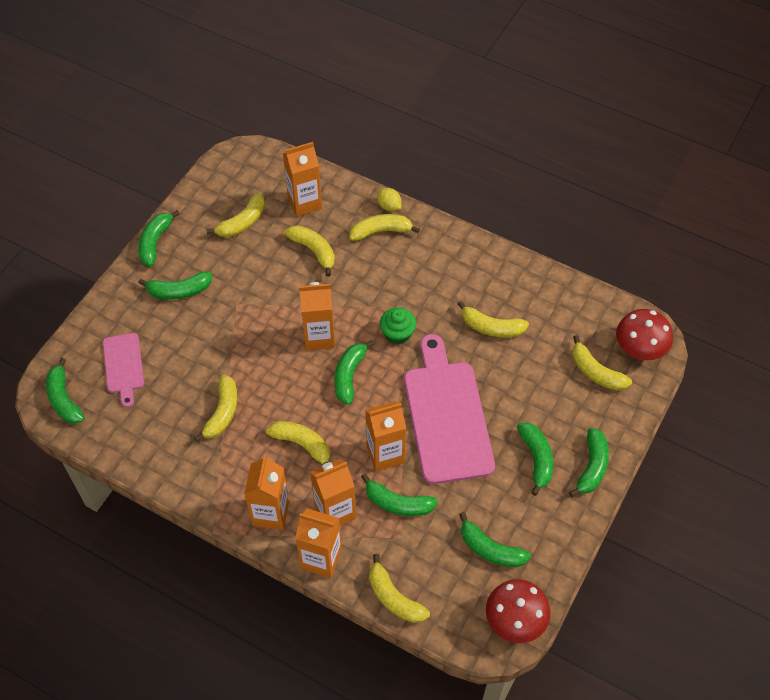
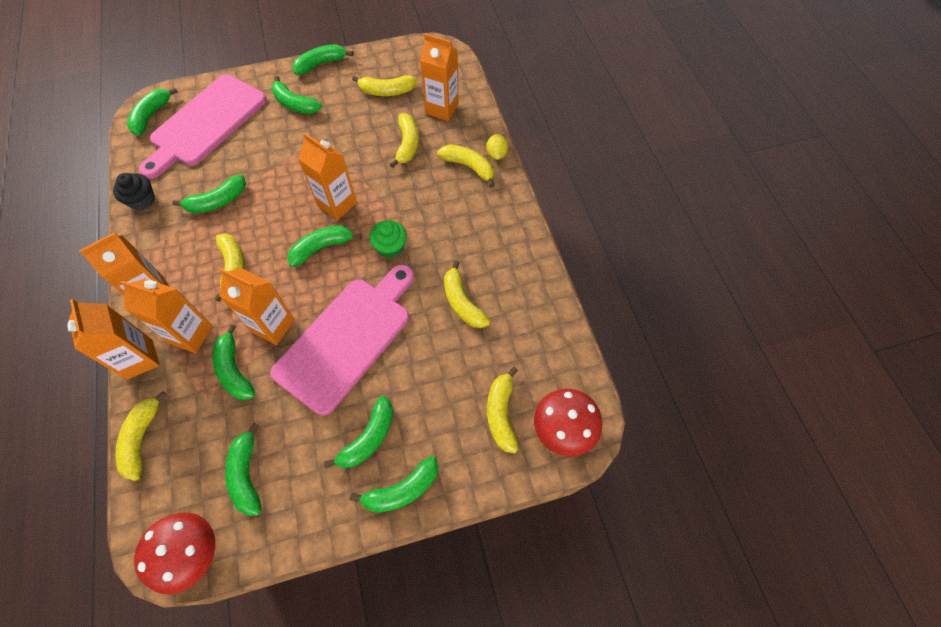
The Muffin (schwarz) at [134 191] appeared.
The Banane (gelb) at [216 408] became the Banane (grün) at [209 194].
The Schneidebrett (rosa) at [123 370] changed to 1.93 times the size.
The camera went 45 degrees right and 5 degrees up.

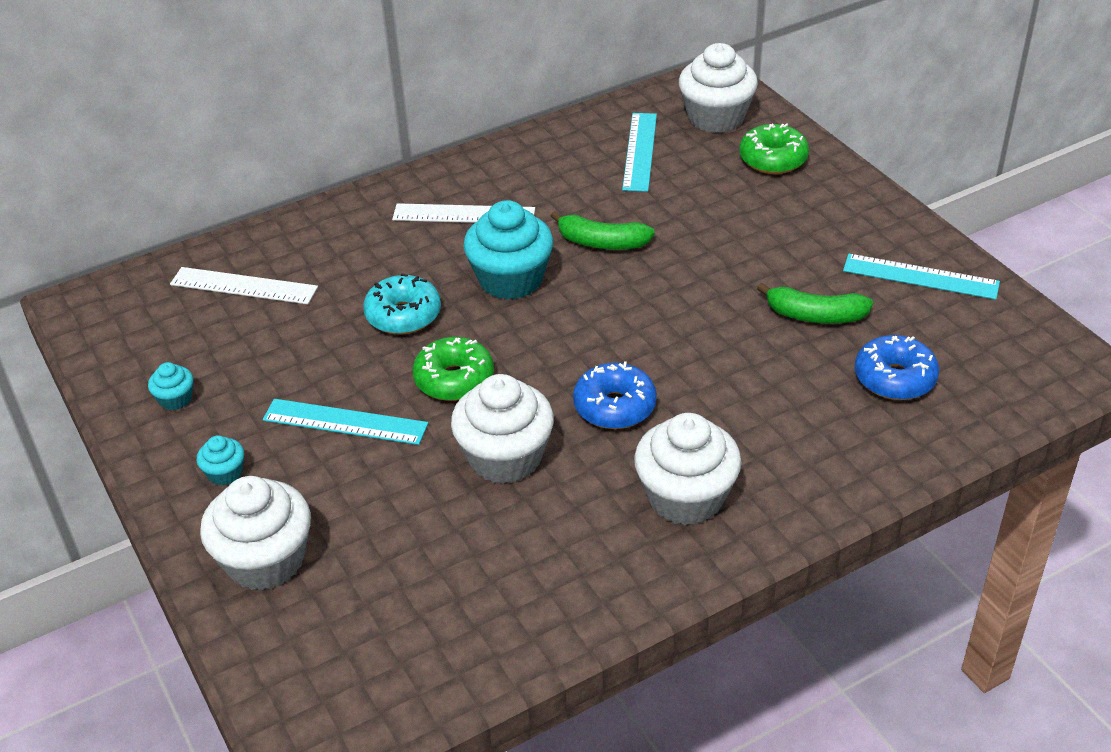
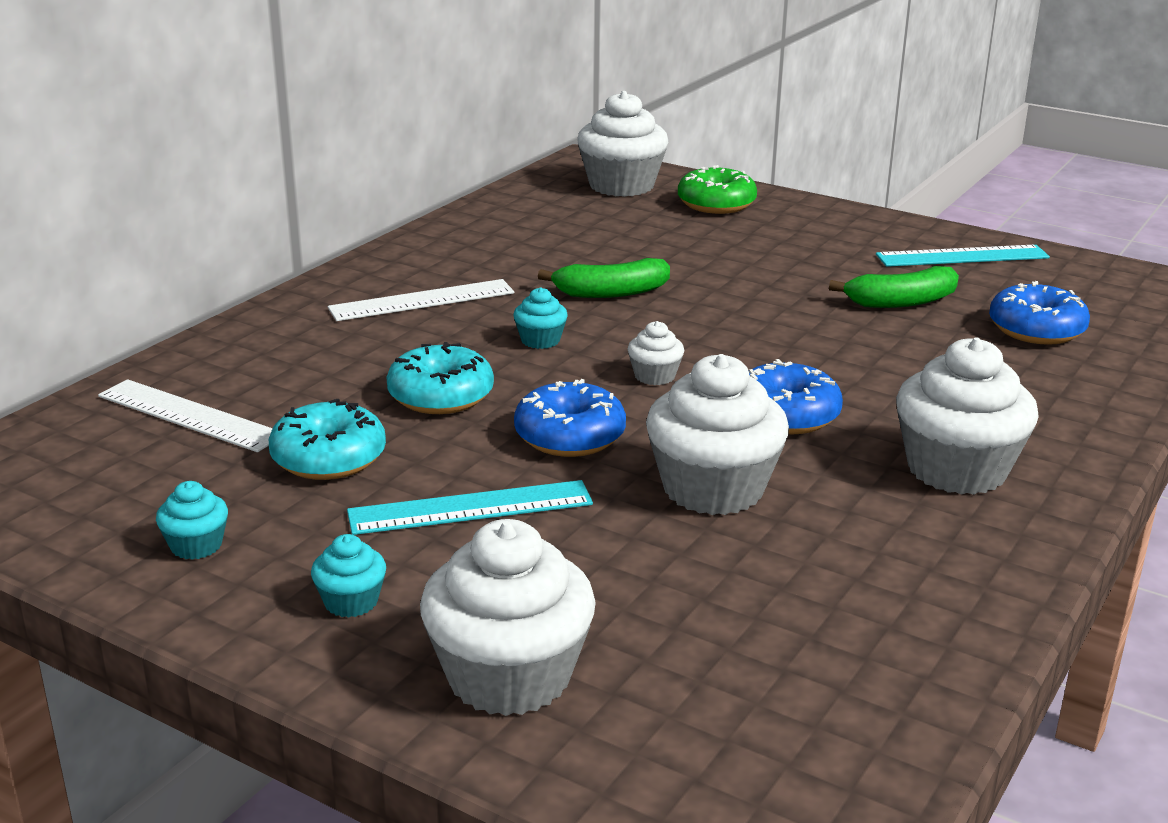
The Lineal (türkis) at [639 152] disappeared.
The Donut (türkis) at [327 439] appeared.
The Muffin (weiß) at [656 353] appeared.
The Donut (grün) at [453 369] became the Donut (blau) at [570 418].
The Lineal (weiß) at [244 285] turned 45 degrees clockwise.
The Muffin (türkis) at [508 250] changed to 0.47 times the size.
The camera went 30 degrees left and 15 degrees down.

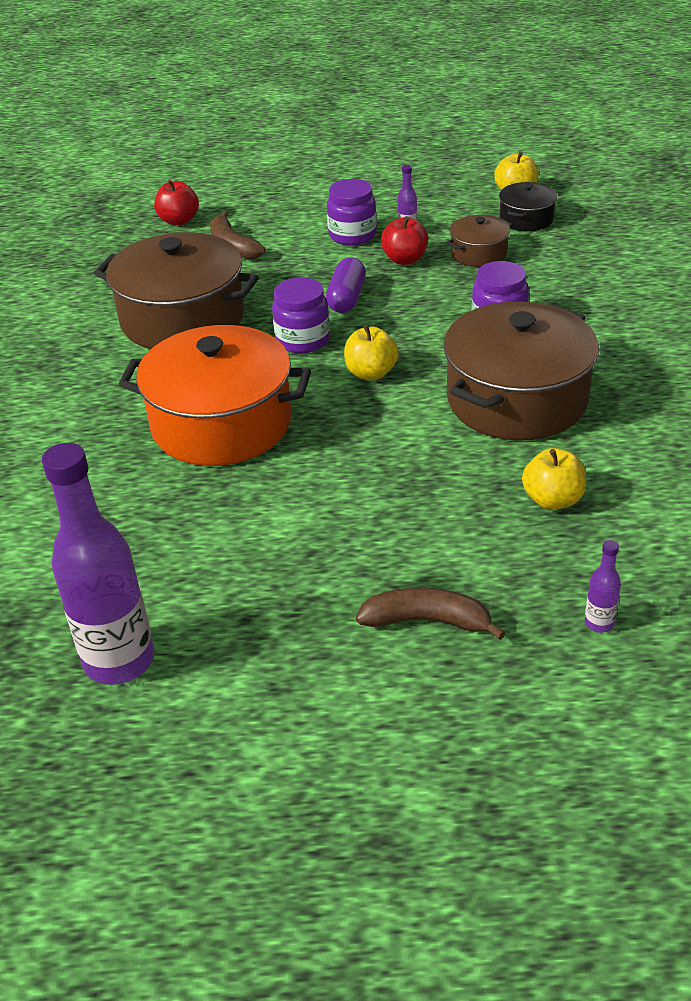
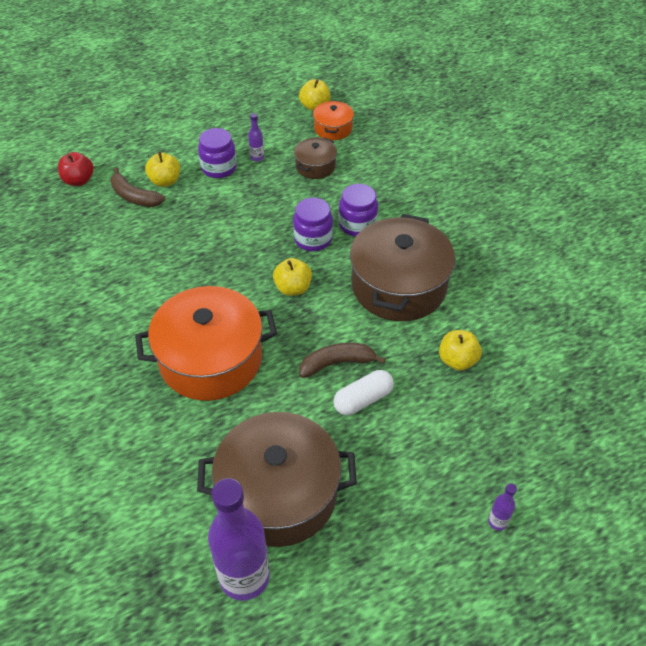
The Kapsel (lila) at [346 285] disappeared.
The Apfel (rot) at [404 240] disappeared.
The Apfel (gelb) at [162 169] appeared.
The Kapsel (weiß) at [363 392] appeared.
The Kochtopf (braun) moved from [176 290] to [277 479].
The Einmachglas (lila) moved from [301 315] to [313 224].
The Banane (braun) moved from [430 614] to [342 360].
The Flasche (lila) moved from [603 586] to [502 507].
The Kochtopf (schwarz) at [528 206] became the Kochtopf (orange) at [333 120].
The camera went 25 degrees left and 10 degrees up.

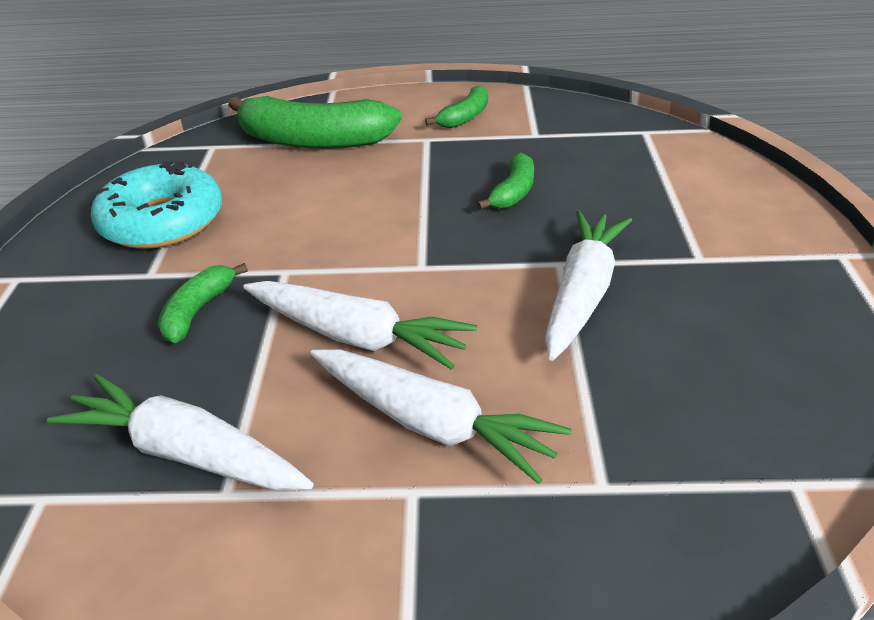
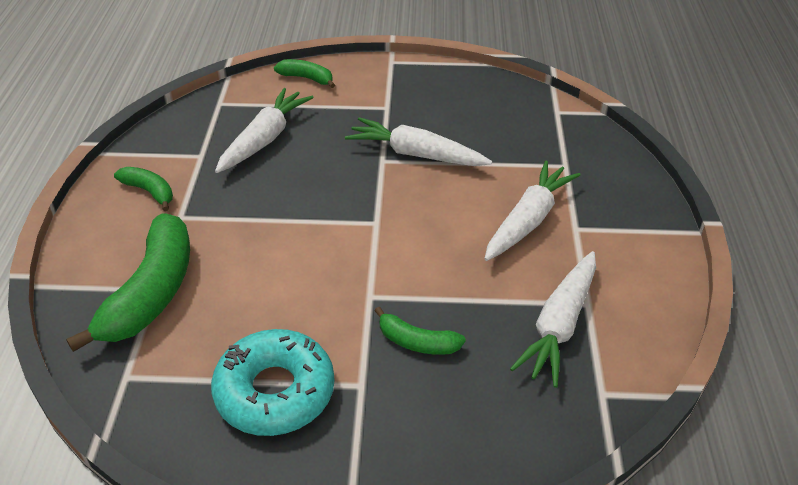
The Karotte (weiß) moved from [360 325] to [264 130].
The Banane (grün) moved from [505 181] to [304 73].
The camera went 90 degrees left and 5 degrees up.

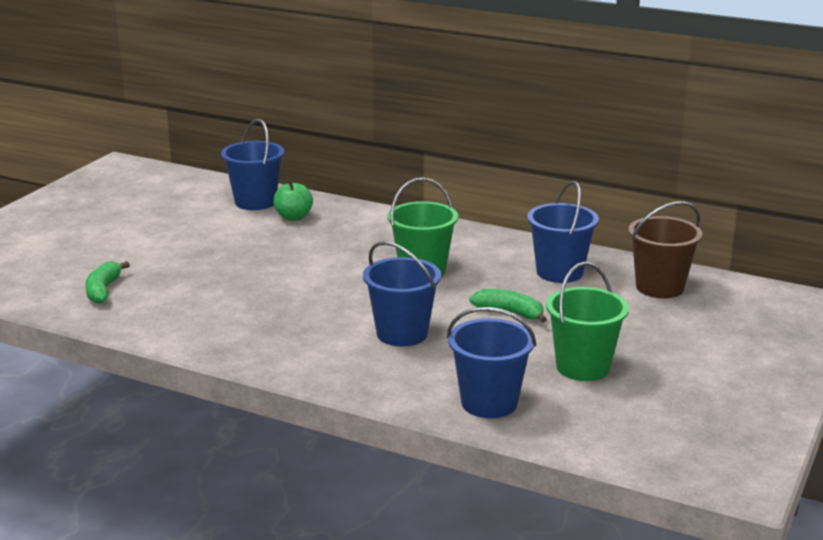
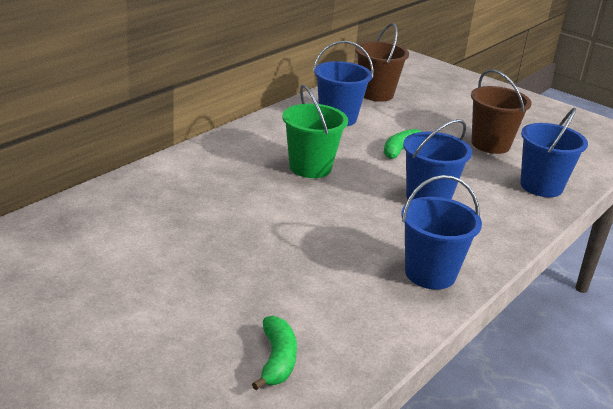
The Apfel (grün) at [293 200] disappeared.
The Eimer (blau) moved from [252 164] to [441 232].
The Eimer (grün) at [587 321] became the Eimer (braun) at [501 111].
The Banane (grün) at [108 282] turned 105 degrees counterclockwise.
The camera went 80 degrees left and 5 degrees up.

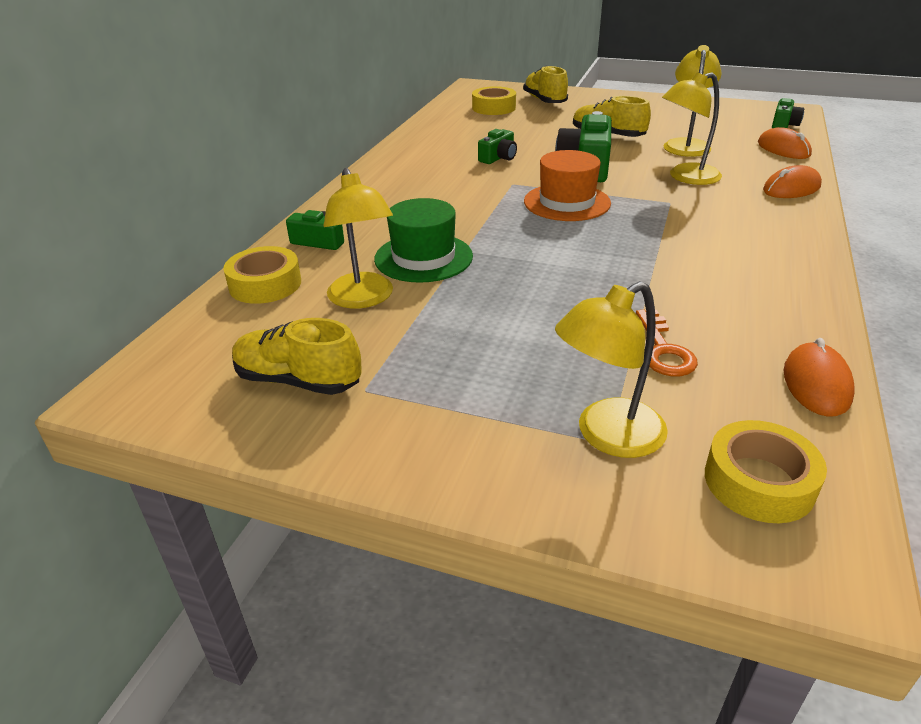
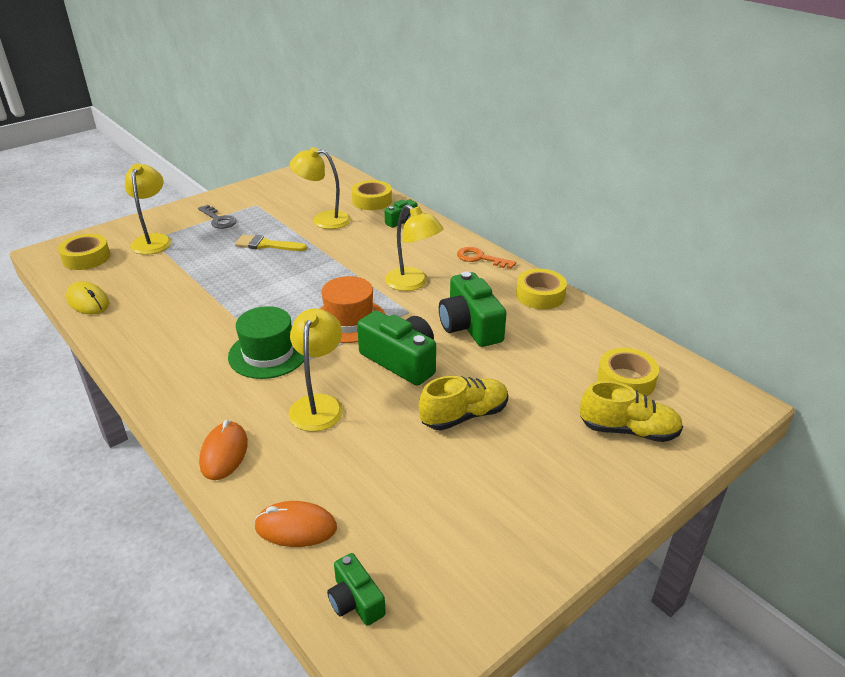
The Schuh (gelb) at [297 356] disappeared.
The Schlüssel (grau) at [217 217] appeared.
The Pinsel (gelb) at [271 243] appeared.
The Klebeband (gelb) at [541 289] appeared.
The Hut (grün) moved from [423 240] to [266 342].
The Schlüssel (orange) moved from [667 343] to [486 258].
The Lampe (gelb) moved from [693 101] to [414 247].
The Computermaus (orange) at [819 377] became the Computermaus (gelb) at [87 297].
The Kamera (grün) at [497 146] changed to 1.81 times the size.
The camera went 120 degrees right and 0 degrees up.

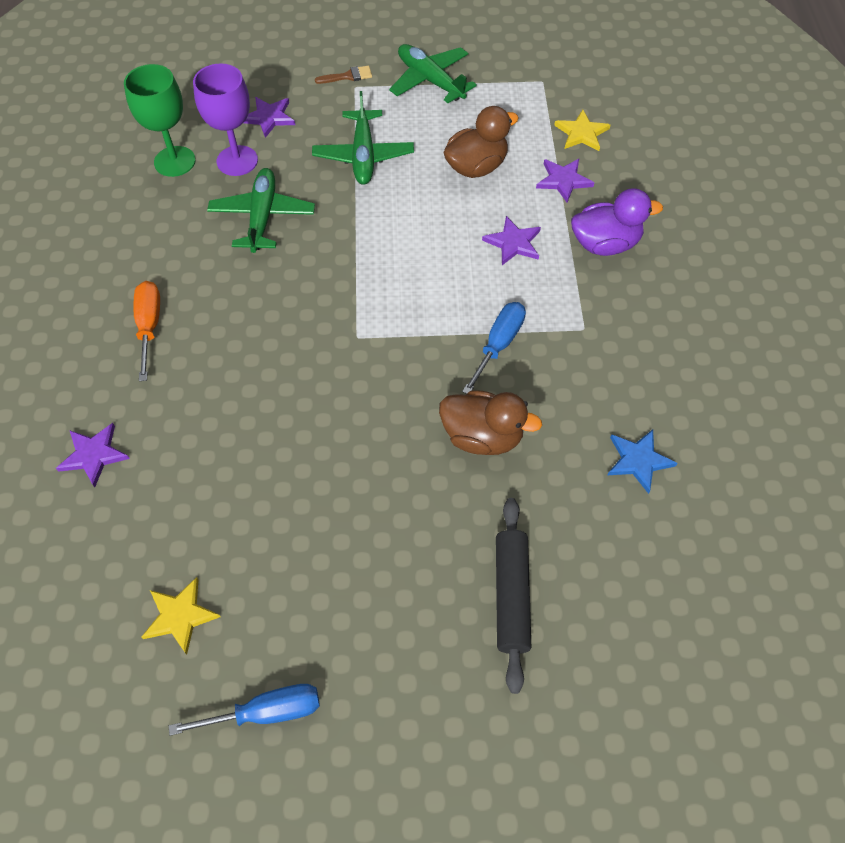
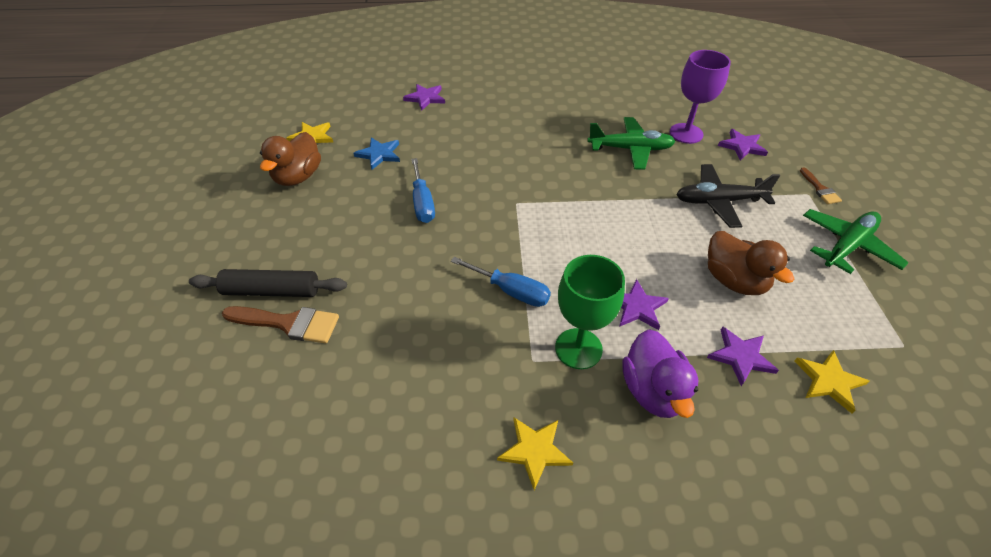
The Schraubenzieher (orange) at [146 331] disappeared.
The Pinsel (braun) at [280 324] appeared.
The Stern (gelb) at [535 454] appeared.
The Kelch (grün) moved from [160 120] to [590 312].
The Schraubenzieher (blau) moved from [244 710] to [423 190].
The Ente (braun) moved from [490 422] to [290 159].
The Stern (blau) moved from [642 461] to [377 153].
The Flugzeug (grün) at [363 138] became the Flugzeug (schwarz) at [728 196].
The camera went 90 degrees right and 10 degrees down.

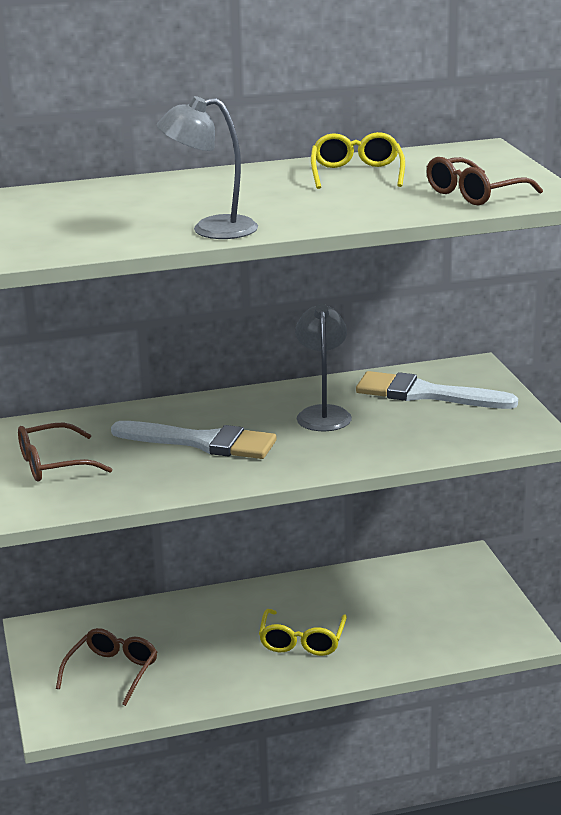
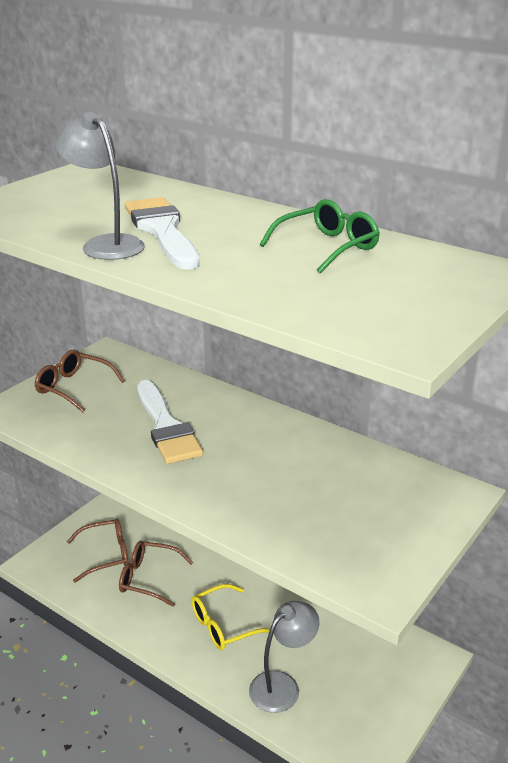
The Lampe (grau) moved from [323 367] to [284 657].
The Pinsel (weiß) moved from [437 390] to [162 233].
The Brille (braun) moved from [485 181] to [156 574].
The Brille (gelb) at [358 160] became the Brille (grün) at [320 236].
The camera went 50 degrees right and 5 degrees up.

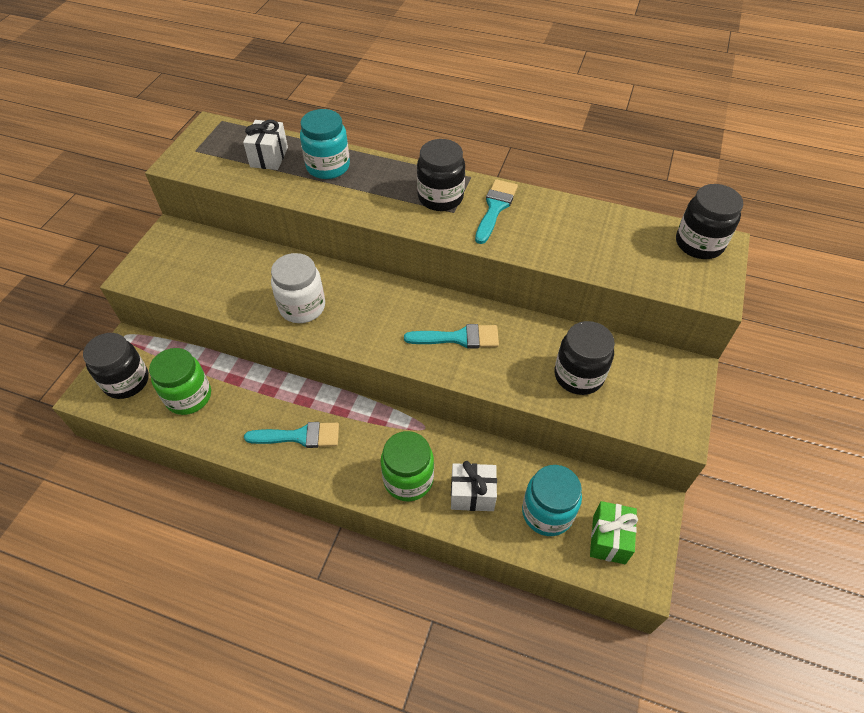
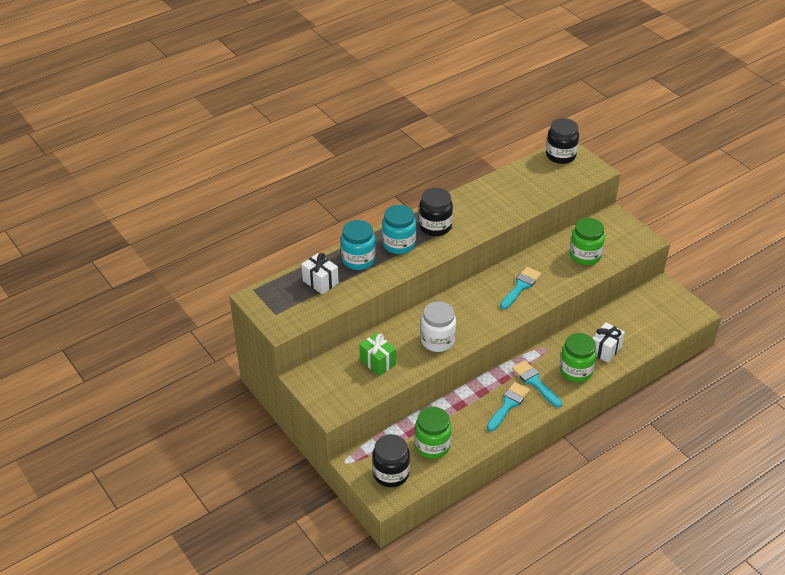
The Pinsel (türkis) moved from [496 211] to [537 384].
The Einmachglas (türkis) moved from [552 500] to [399 229].
The Geschenk (grün) moved from [614 532] to [377 354].
The Einmachglas (schwarz) at [584 358] became the Einmachglas (grün) at [587 241].
The camera went 55 degrees left and 10 degrees down.

